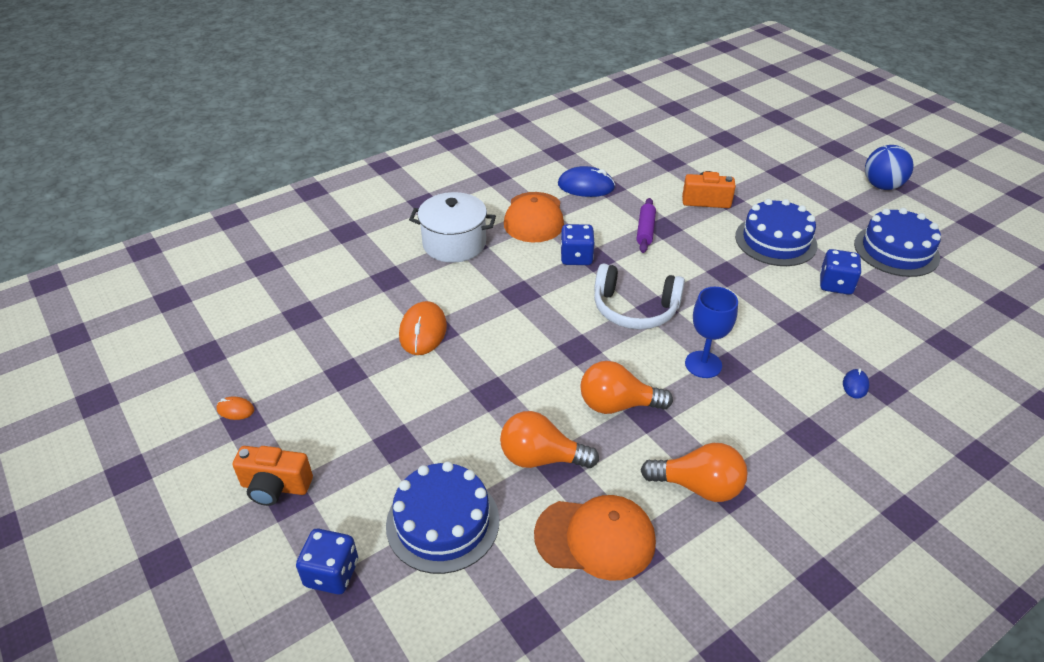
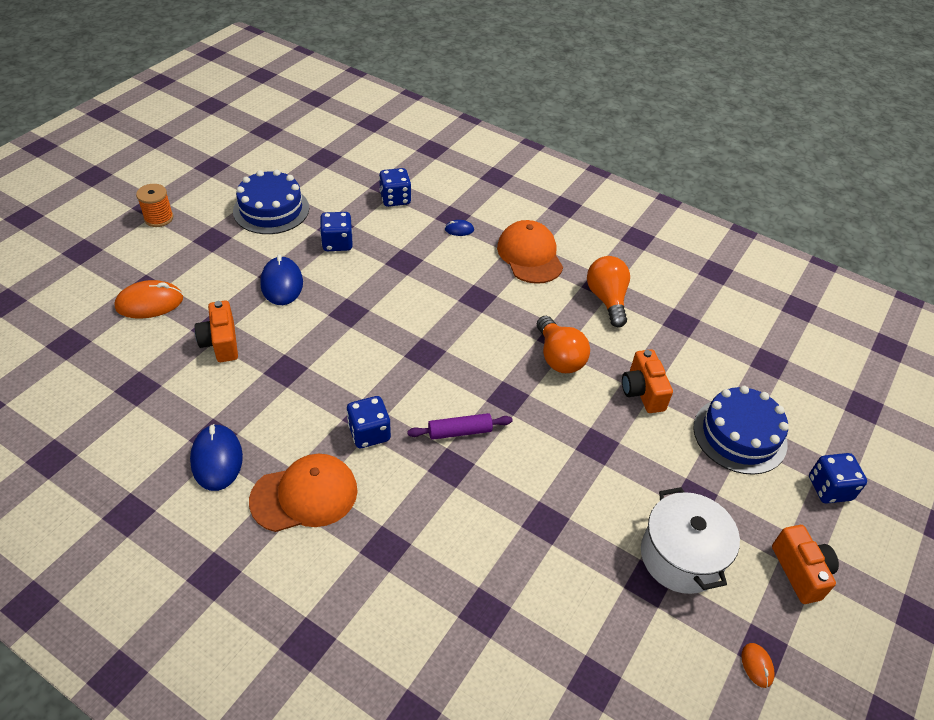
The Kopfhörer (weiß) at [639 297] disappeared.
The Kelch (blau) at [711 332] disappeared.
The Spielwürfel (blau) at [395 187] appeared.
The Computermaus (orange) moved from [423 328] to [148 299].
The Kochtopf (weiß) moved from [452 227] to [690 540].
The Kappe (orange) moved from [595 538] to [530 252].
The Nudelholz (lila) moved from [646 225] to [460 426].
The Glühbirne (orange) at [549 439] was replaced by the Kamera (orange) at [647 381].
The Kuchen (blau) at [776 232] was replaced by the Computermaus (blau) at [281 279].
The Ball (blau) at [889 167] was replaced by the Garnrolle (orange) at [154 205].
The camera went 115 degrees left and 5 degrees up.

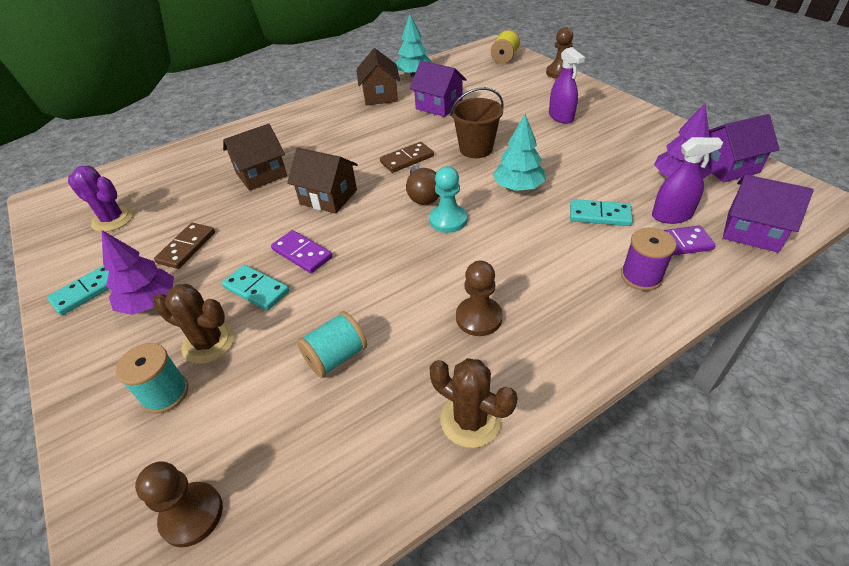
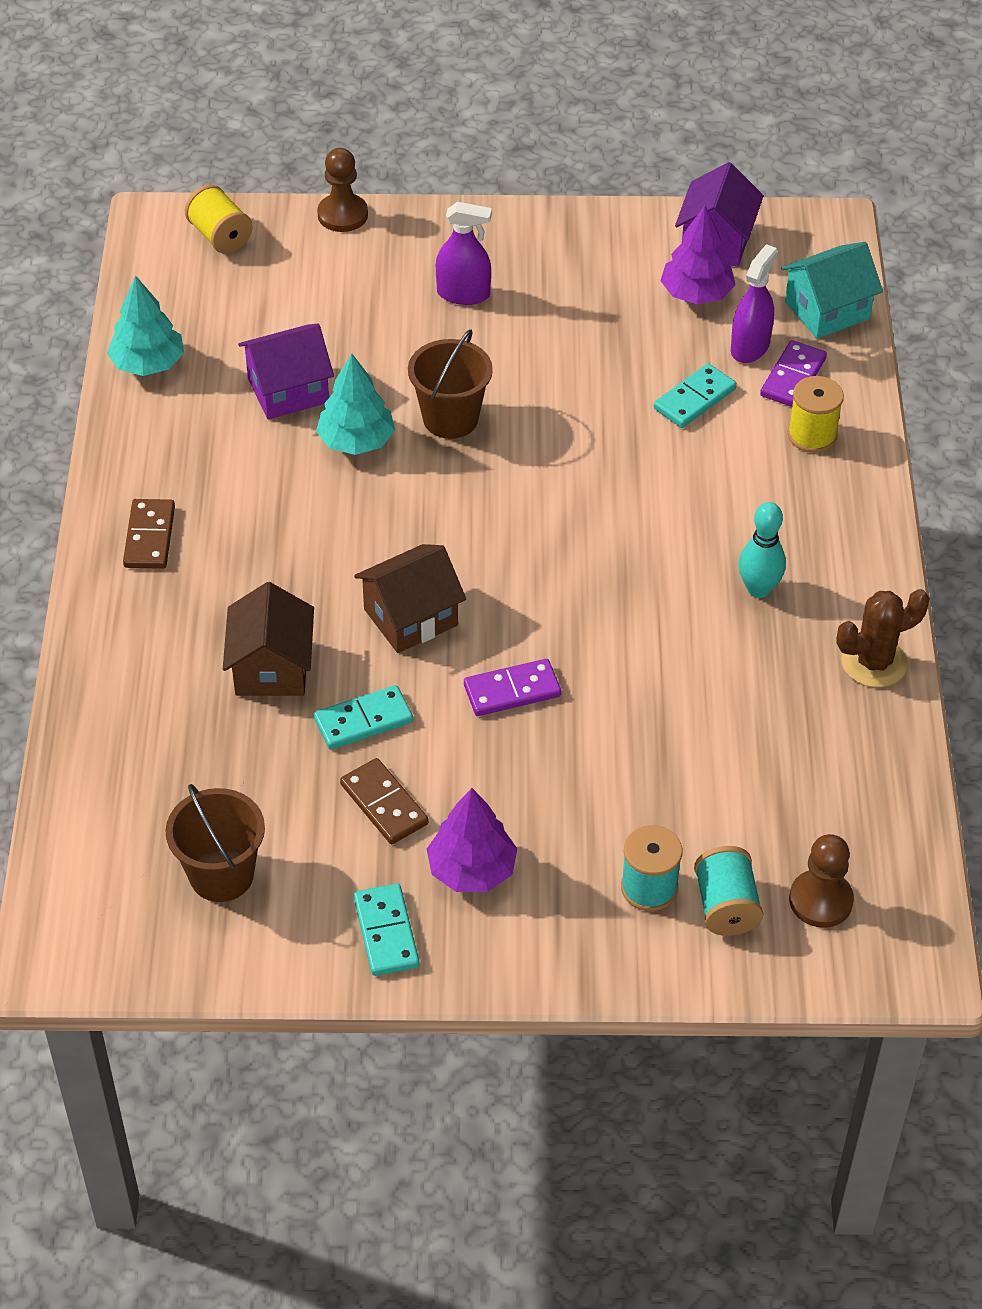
The Kaktus (braun) at [194 324] disappeared.
The Haus (braun) at [378 76] disappeared.
The Glühbirne (braun) at [423 185] disappeared.
The Bauer (türkis) at [448 199] disappeared.
The Dominostein (türkis) moved from [255 288] to [363 717].
The Garnrolle (türkis) moved from [332 344] to [729 891].
The Dominostein (braun) moved from [407 157] to [149 534].
The Baum (türkis) moved from [519 152] to [355 404].
The Kaktus (lila) at [100 199] was replaced by the Eimer (braun) at [215 843].
The Bauer (braun) at [479 298] was replaced by the Bowlingkegel (türkis) at [762 550].
The Garnrolle (lila) at [648 259] became the Garnrolle (gelb) at [816 414].
The Haus (lila) at [768 214] became the Haus (türkis) at [832 290].
The camera went 60 degrees left and 5 degrees up.

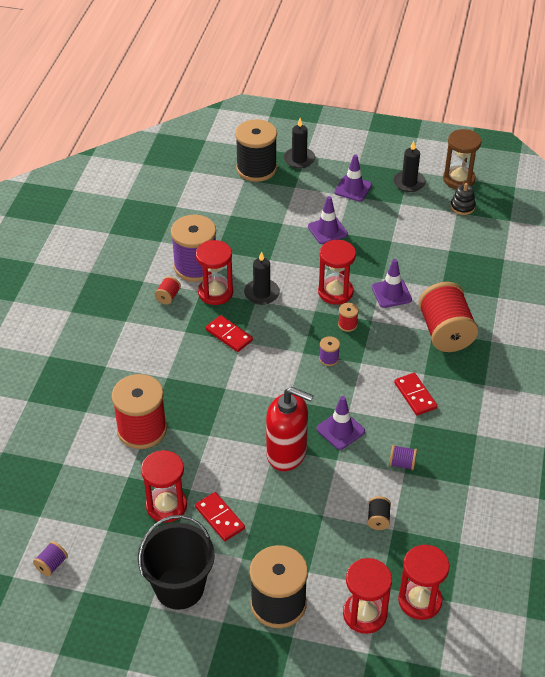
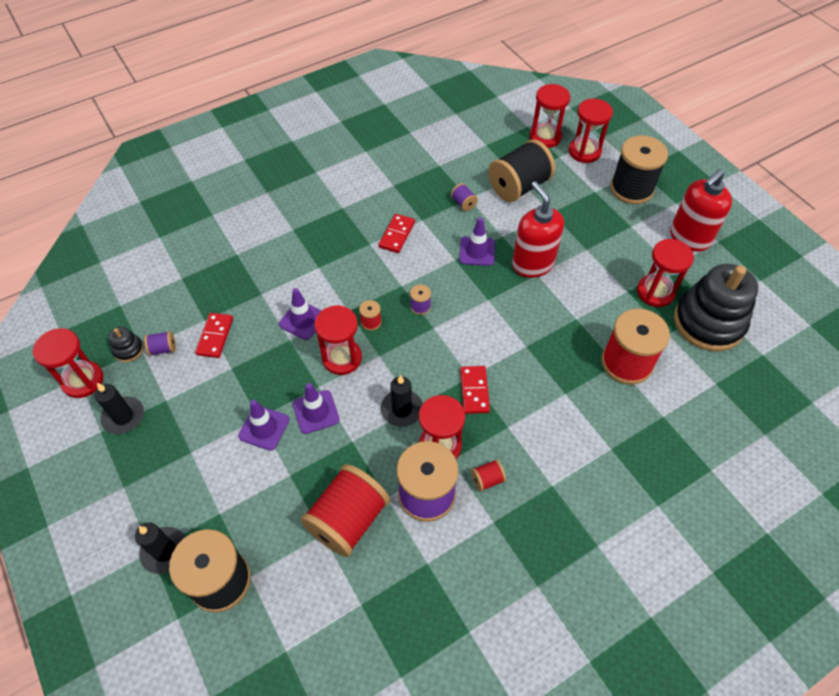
The Stapelspielzeug (schwarz) at [716 307] appeared.
The Garnrolle (lila) moved from [50 558] to [160 343].
The Dominostein (rot) moved from [220 516] to [214 335].
The Leitkegel (lila) moved from [353 178] to [316 408].
The Garnrolle (rot) moved from [448 317] to [345 510].
The Eimer (schwarz) at [176 562] was replaced by the Seifenspender (rot) at [701 210].
The Sanduhr (braun) at [462 159] became the Sanduhr (rot) at [67 363].
The Garnrolle (schwarz) at [379 513] changed to 2.38 times the size.
The camera went 135 degrees left and 10 degrees up.

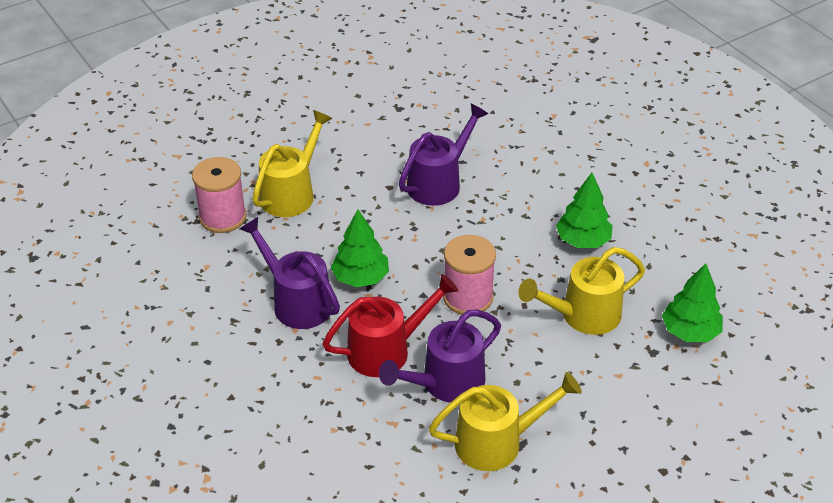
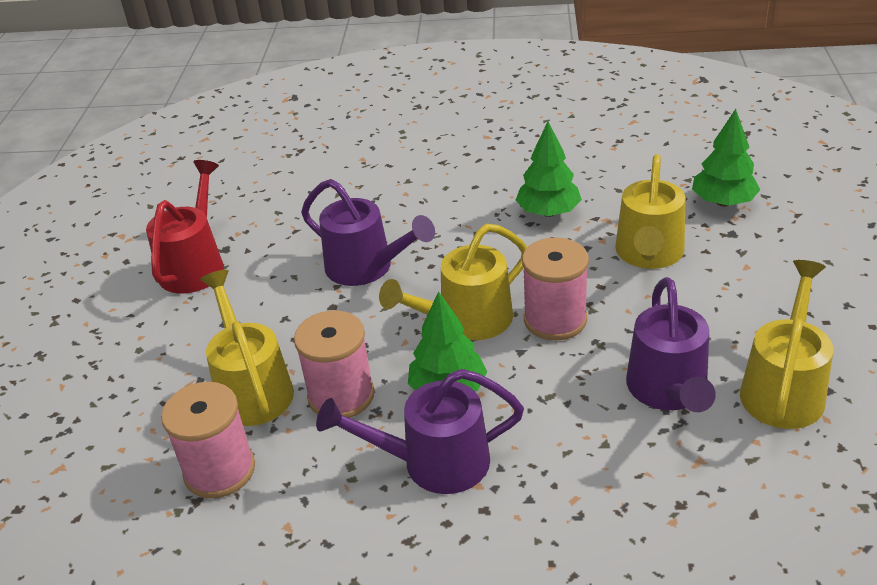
The Garnrolle (rosa) at [334 364] appeared.
The Gießkanne (gelb) at [453 282] appeared.
The Gießkanne (rot) moved from [390 325] to [185 227].
The Gießkanne (lila) at [443 154] turned 135 degrees clockwise.
The camera went 50 degrees left and 5 degrees down.

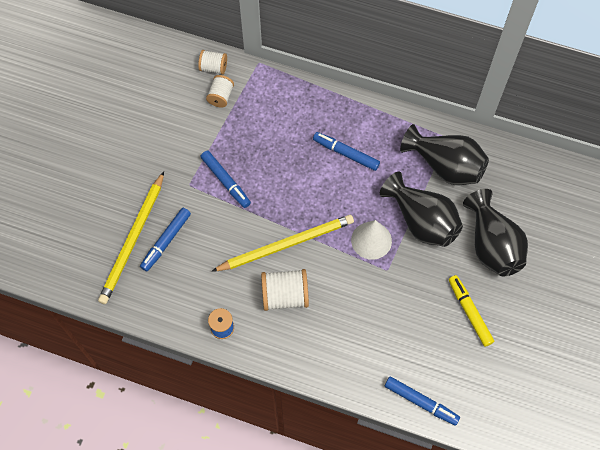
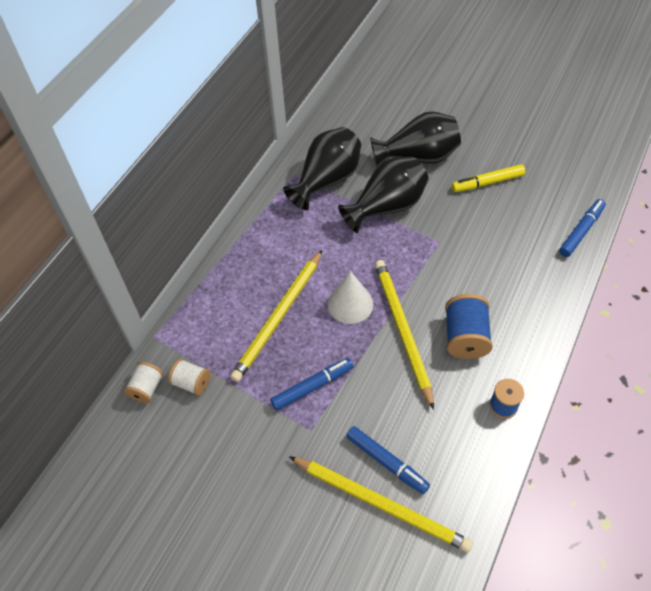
The Filzstift (blau) at [346 151] disappeared.
The Bleistift (gelb) at [276 316] appeared.
The Kegel (weiß) moved from [371 240] to [350 297].
The Garnrolle (weiß) at [285 290] became the Garnrolle (blau) at [469 326].
The camera went 80 degrees left and 10 degrees down.

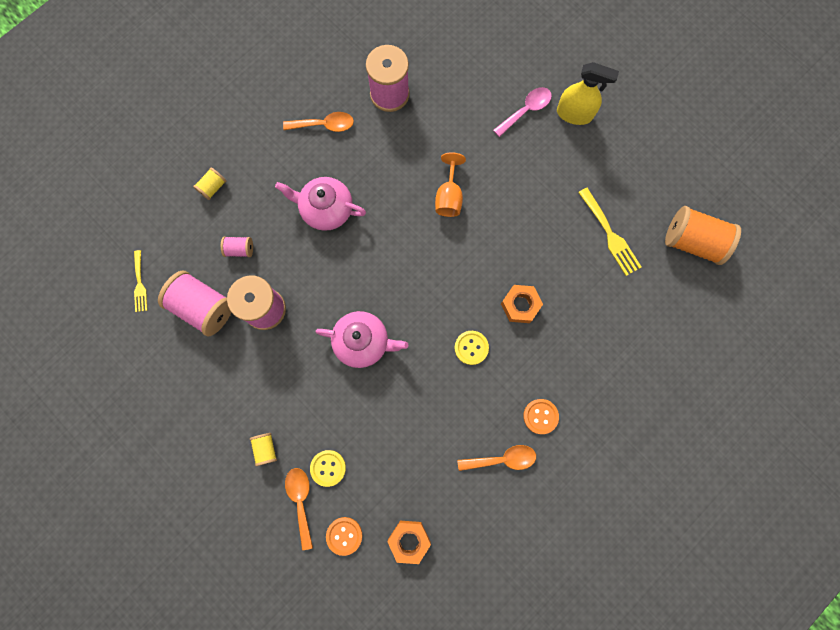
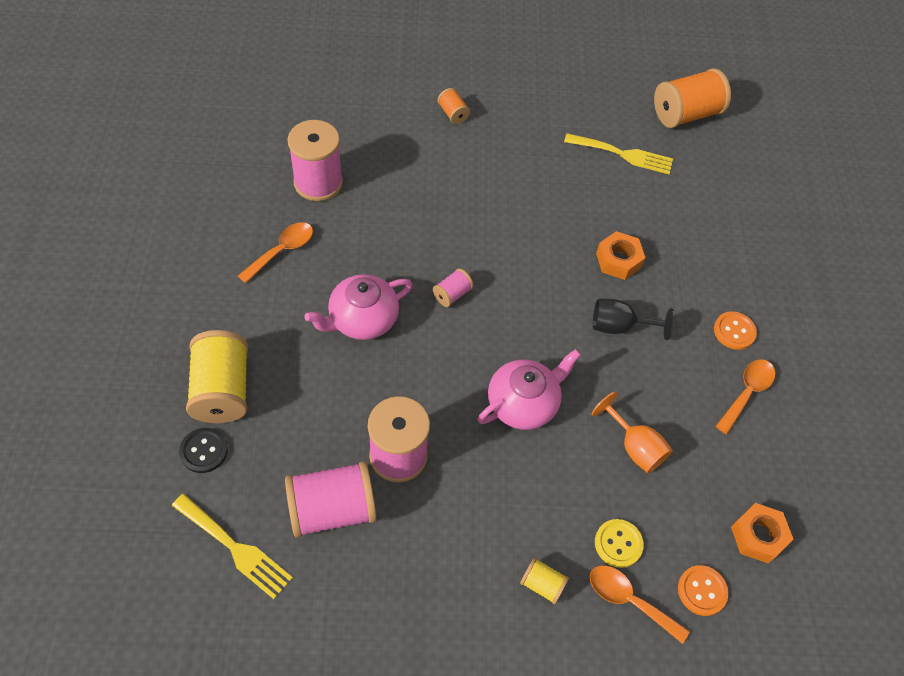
The Sprühflasche (gelb) at [588 93] disappeared.
The Knopf (schwarz) at [203 450] appeared.
The Garnrolle (rosa) moved from [237 246] to [453 287].
The Kelch (orange) moved from [450 184] to [632 432].
The Knopf (gelb) at [472 348] was replaced by the Kelch (schwarz) at [633 319].
The Löffel (rosa) at [522 112] was replaced by the Garnrolle (orange) at [454 106].
The Gabel (gelb) at [141 281] changed to 1.57 times the size.
The Garnrolle (gelb) at [209 184] changed to 2.07 times the size.
The camera went 50 degrees left and 20 degrees down.

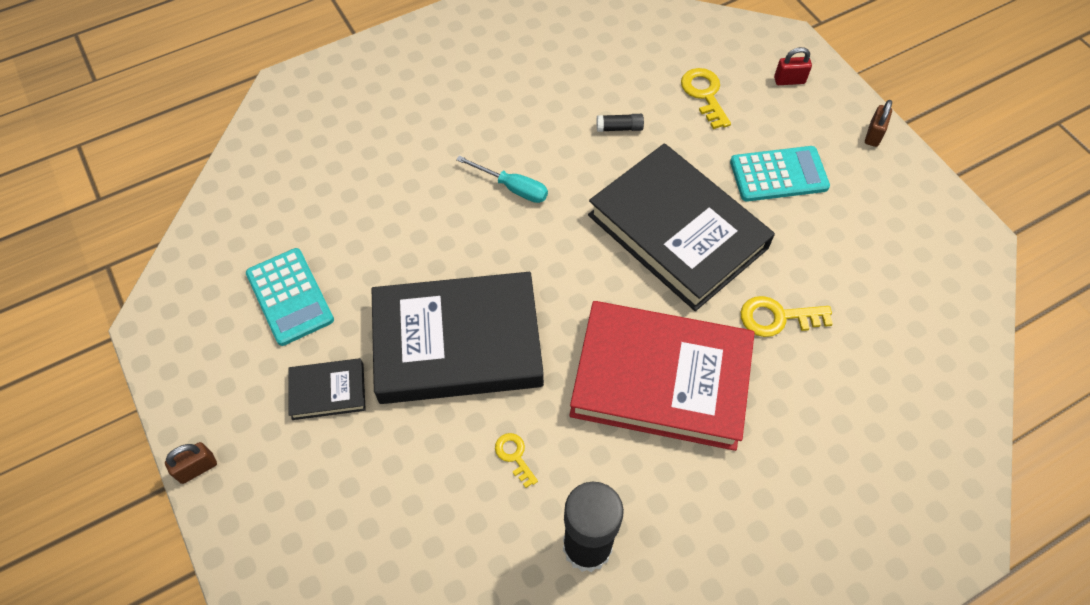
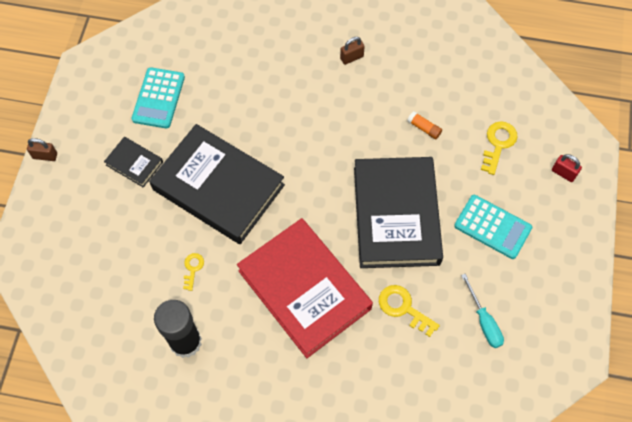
The Schraubenzieher (türkis) moved from [502 179] to [482 311].
The Vorhängeschloss (braun) moved from [878 123] to [352 51].
The Klebestift (schwarz) at [620 123] became the Klebestift (orange) at [424 125].
The camera went 40 degrees right and 5 degrees up.

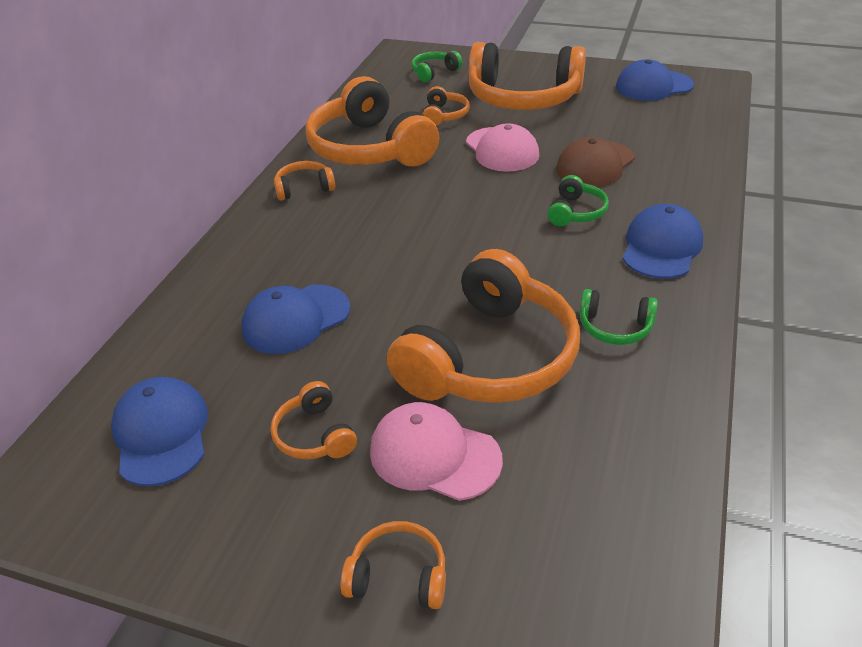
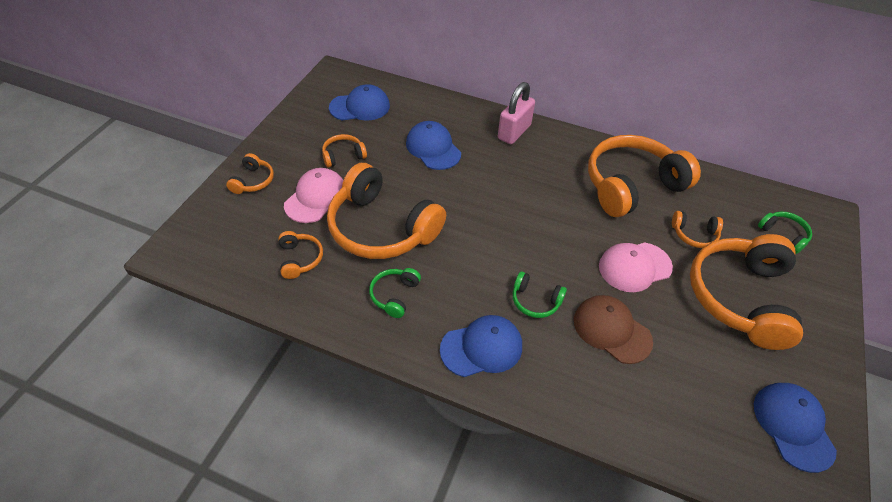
The Vorhängeschloss (rosa) at [516 113] appeared.
The Kopfhörer (orange) moved from [304 181] to [300 255].
The Kappe (blau) at [663 241] turned 45 degrees counterclockwise.
The camera went 90 degrees right and 10 degrees up.

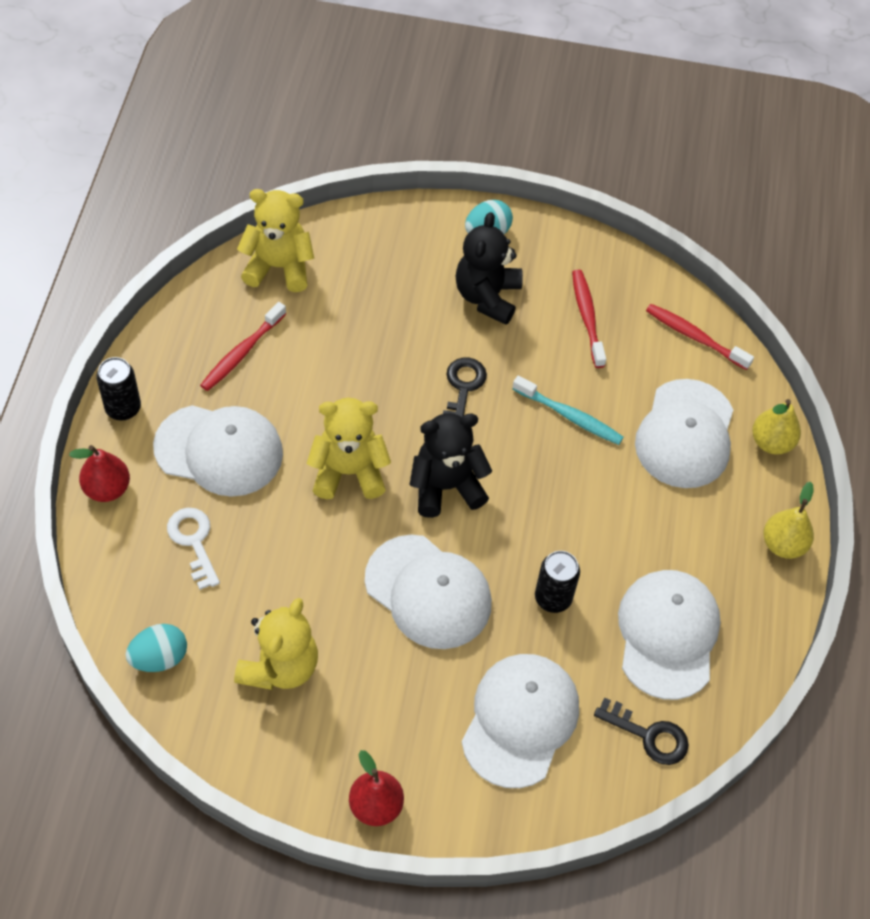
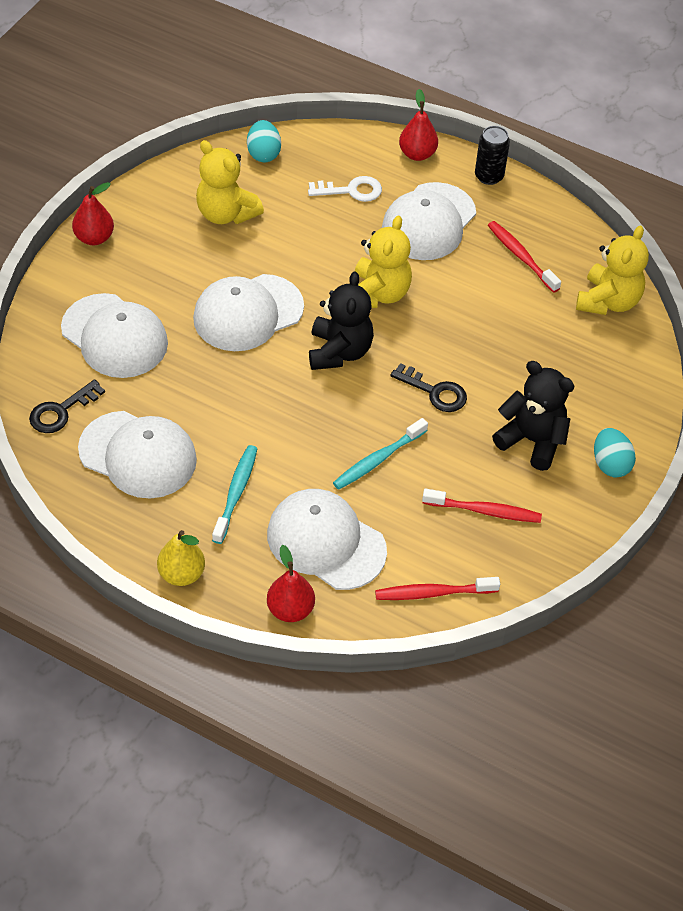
The Dose (schwarz) at [557 582] disappeared.
The Zahnbürste (türkis) at [235 494] appeared.
The Birne (gelb) at [776 426] became the Birne (rot) at [291 583].
The Zahnbürste (rot) at [700 337] turned 150 degrees counterclockwise.
The camera went 110 degrees right and 5 degrees down.

